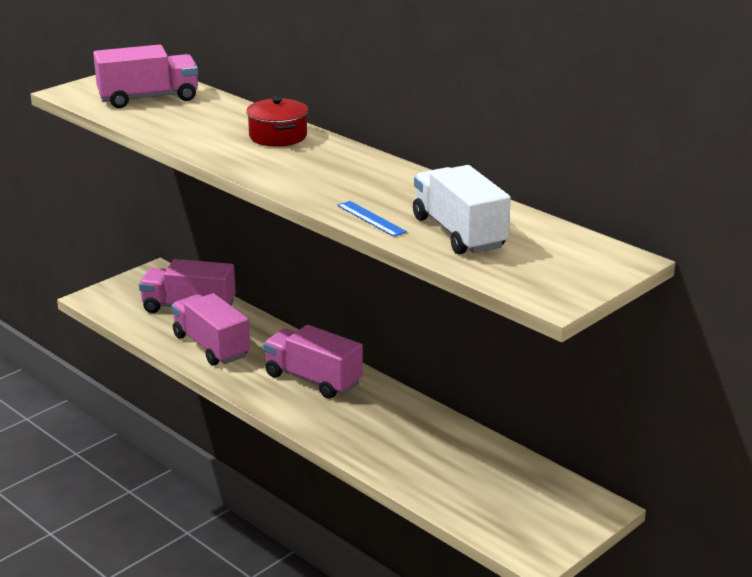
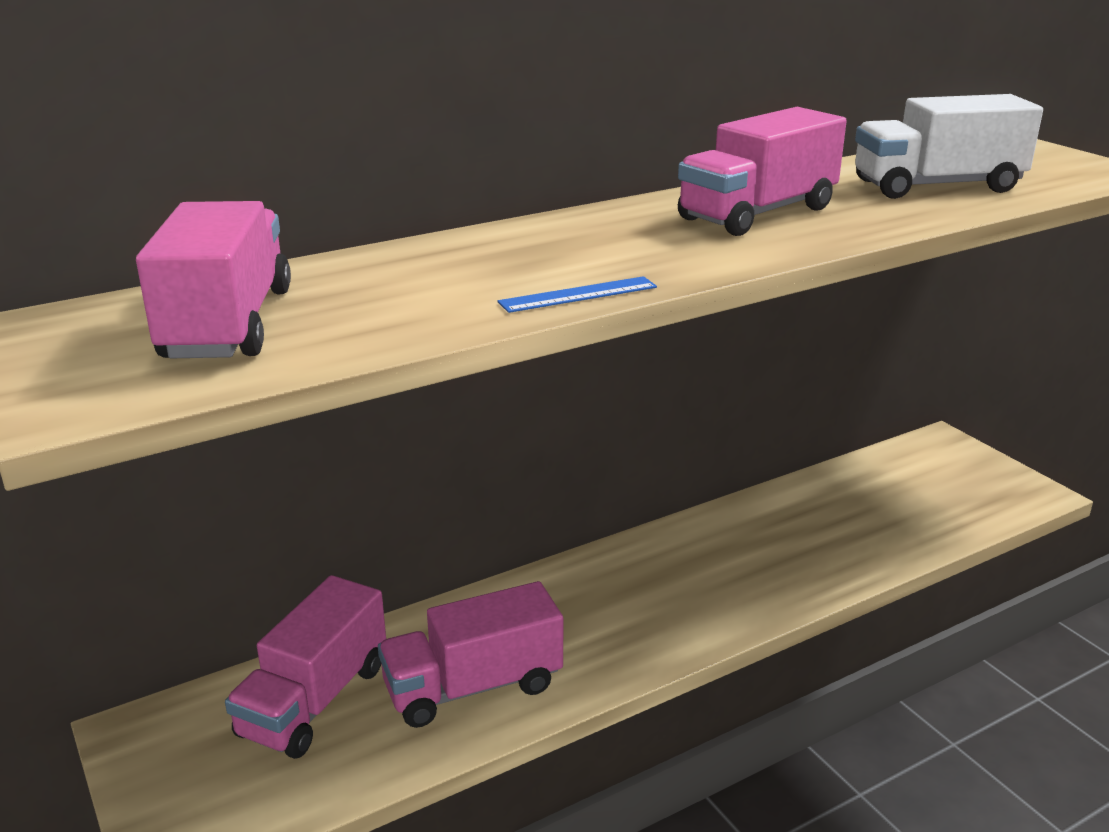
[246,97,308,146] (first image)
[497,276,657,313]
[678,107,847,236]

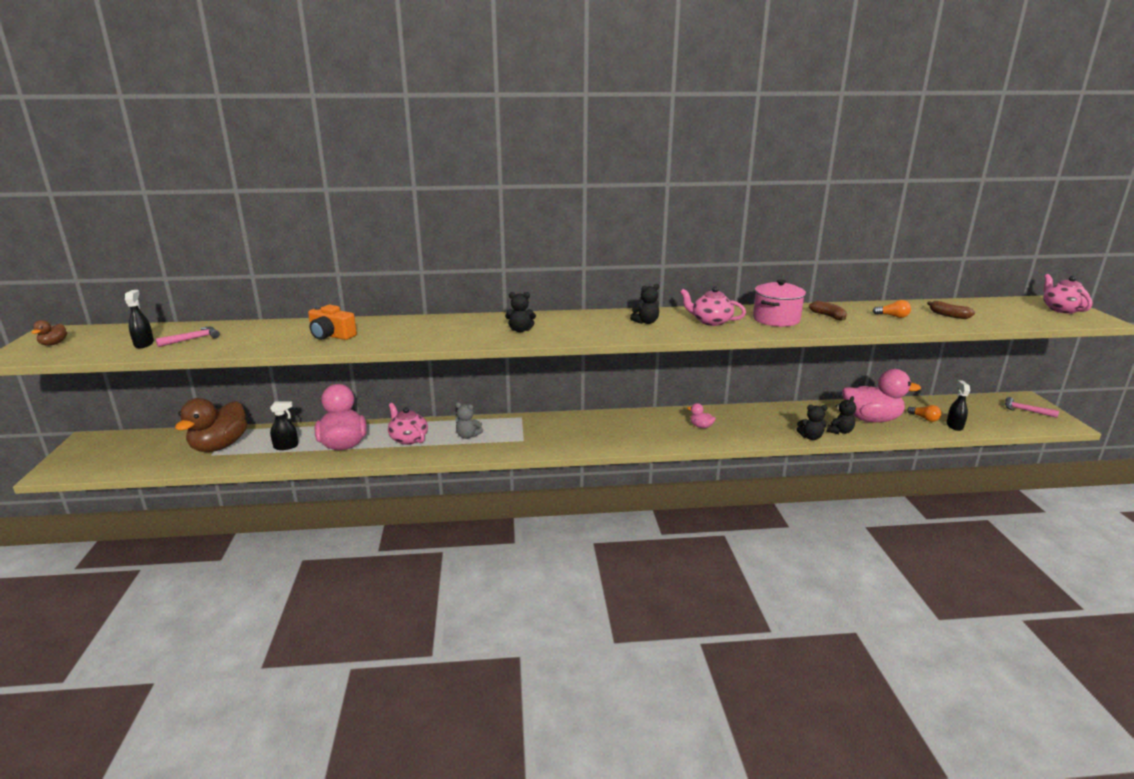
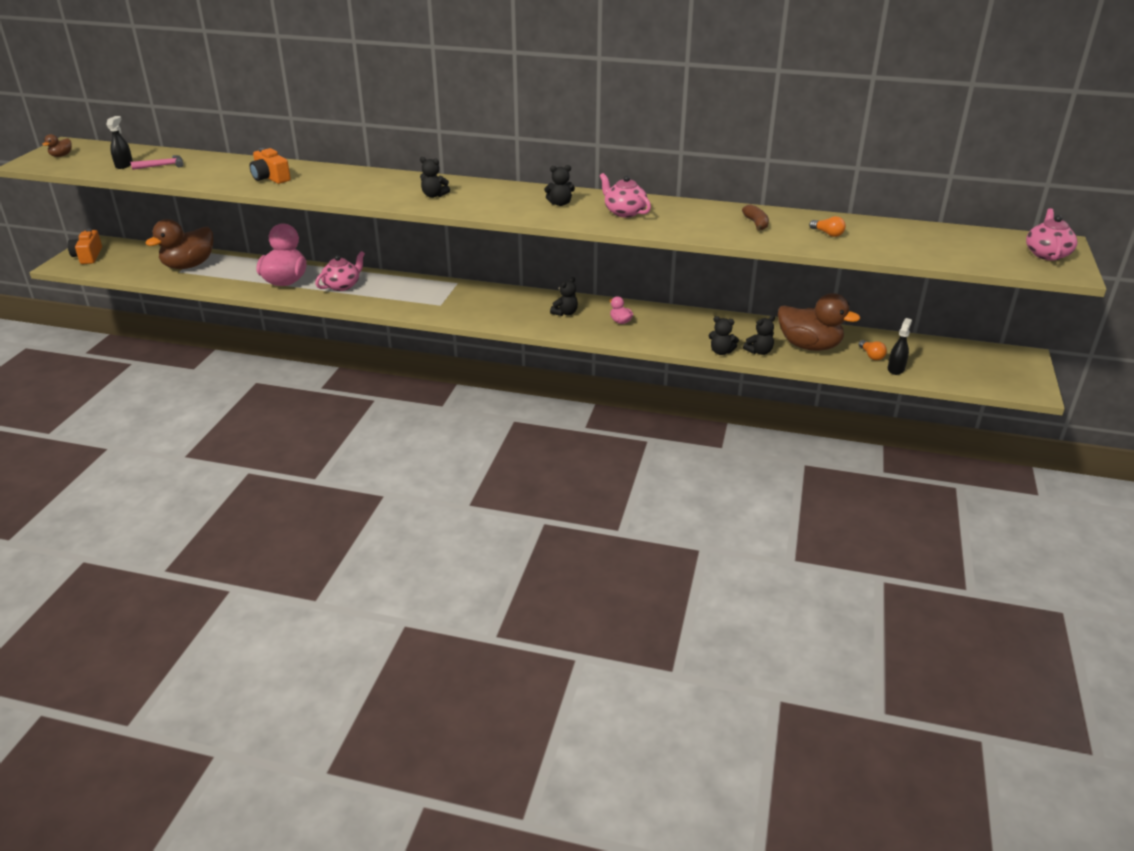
[753,280,806,327] (first image)
[927,301,975,319] (first image)
[778,293,860,351]
[1005,397,1059,418] (first image)
[270,401,298,450] (first image)
[455,402,483,439] (first image)
[315,251,365,291]
[68,229,102,264]
[550,277,578,316]

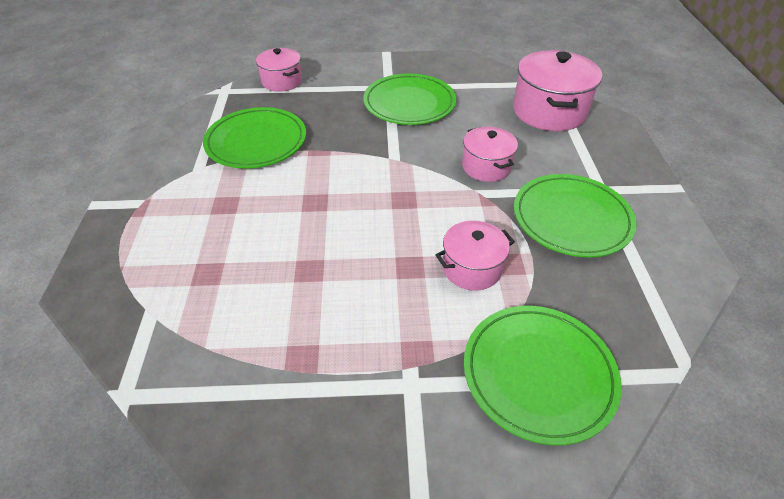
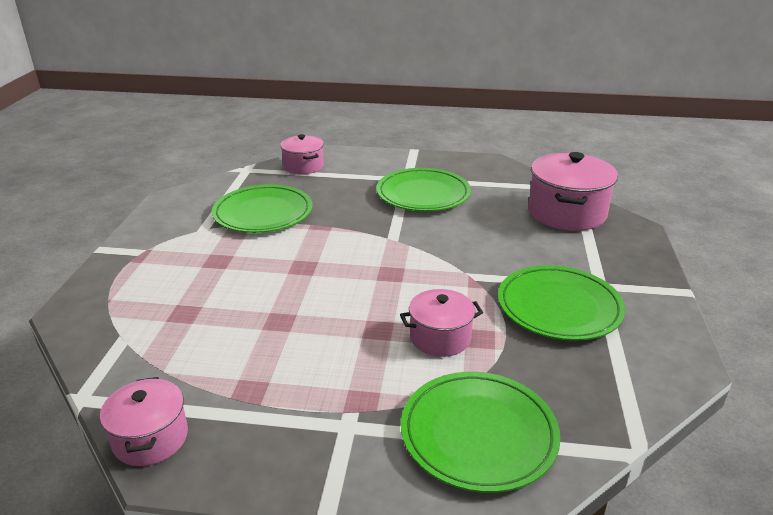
[100,377,188,466]

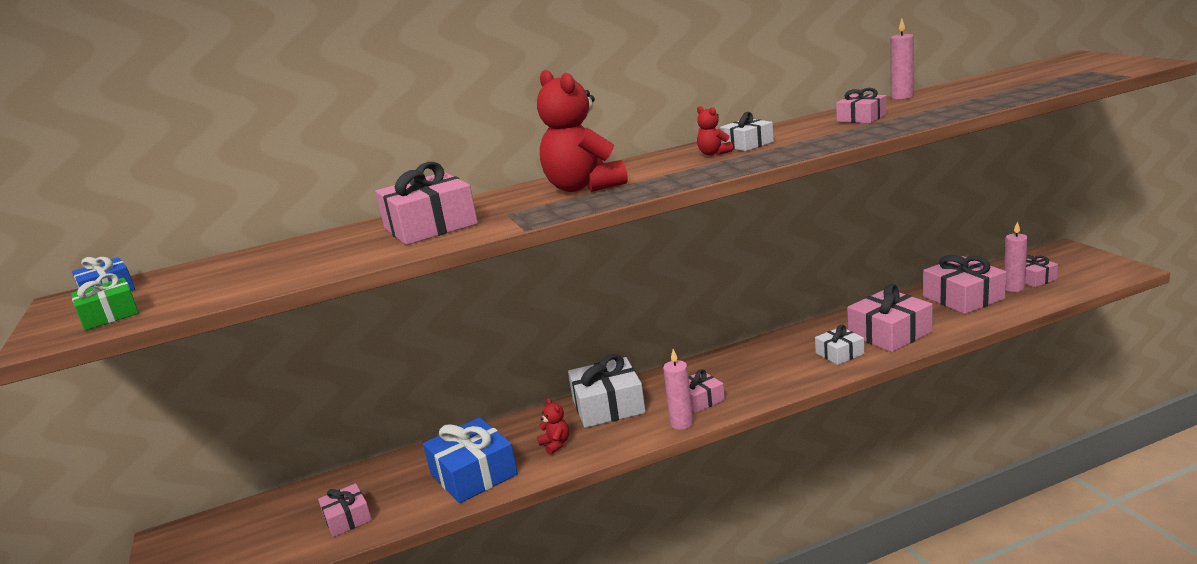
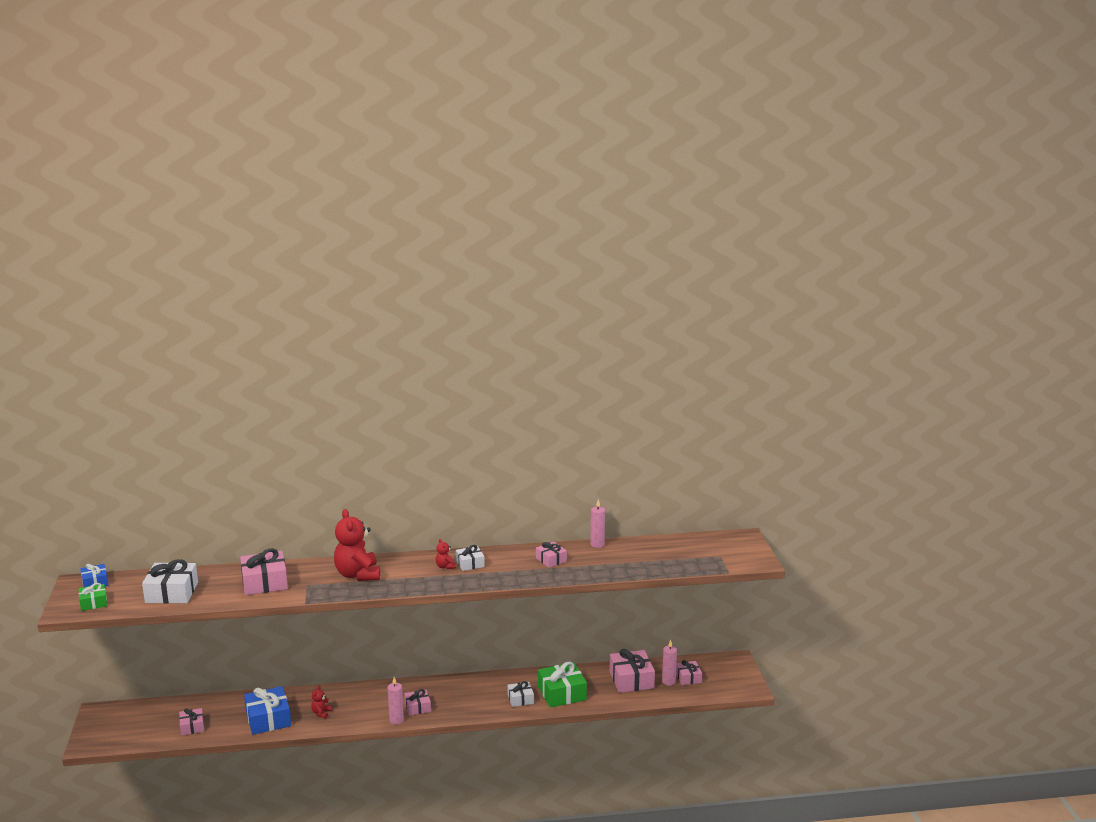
[538,662,587,708]
[142,559,198,604]
[311,686,332,719]

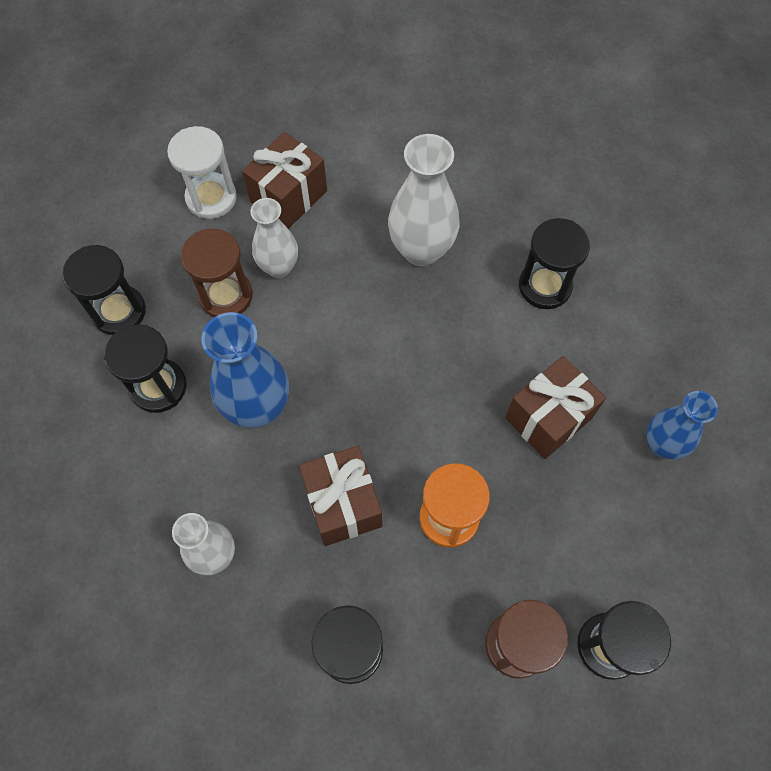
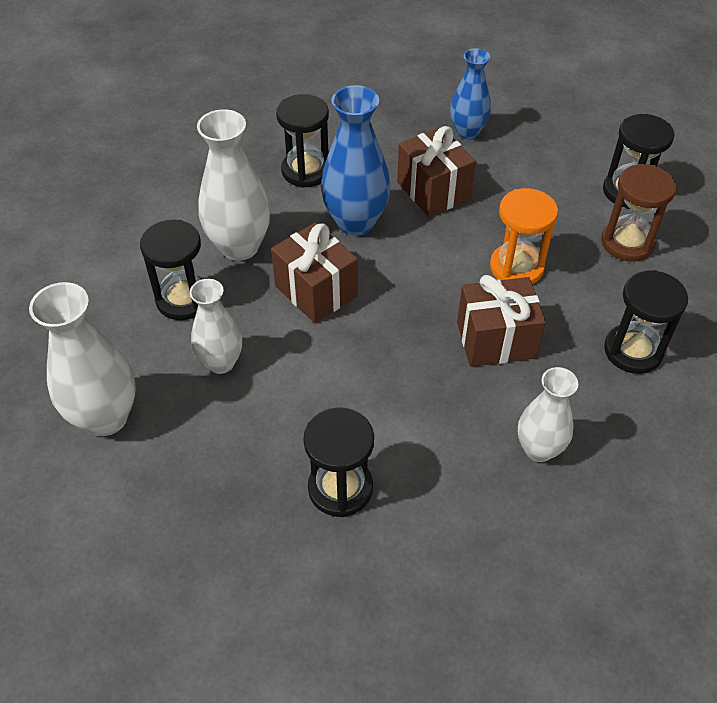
[29,282,136,436]
[271,222,358,323]
[181,229,253,317] (first image)
[140,220,203,320]
[321,85,391,236]

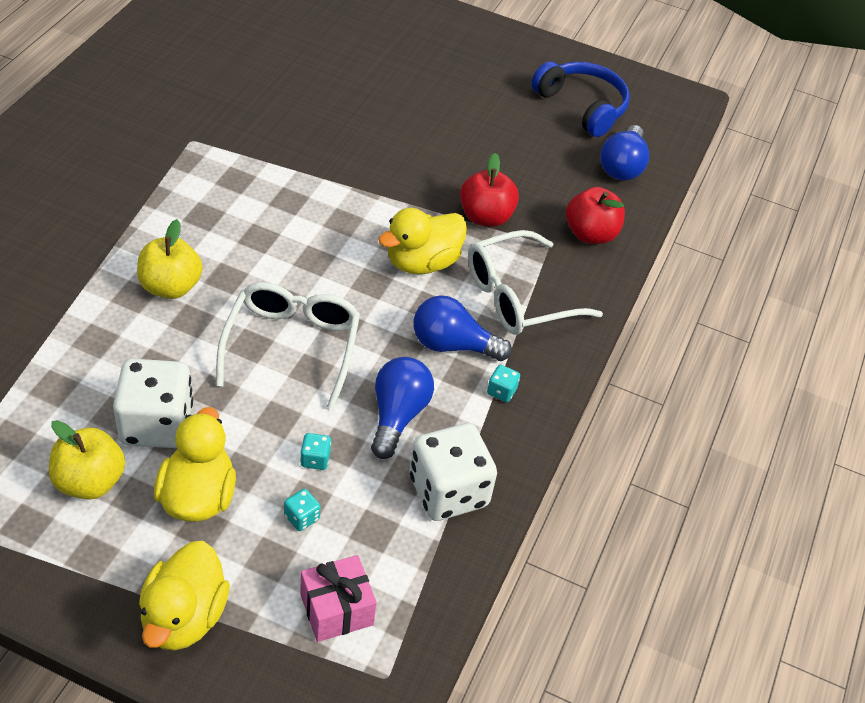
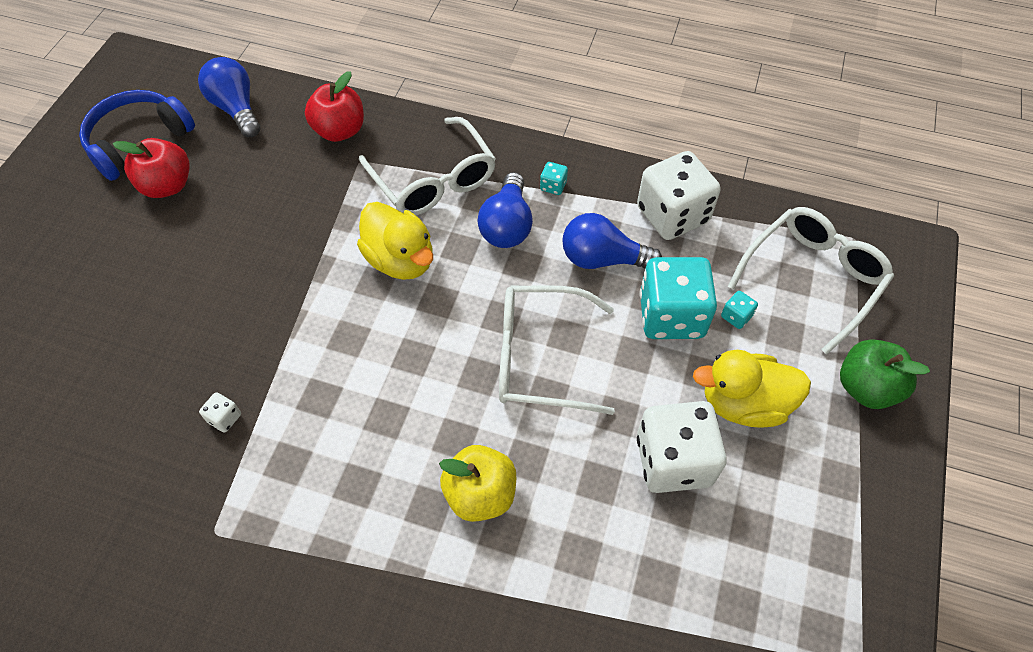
[198,57,261,137]
[113,138,189,198]
[49,420,125,500] (first image)
[640,257,717,339]
[840,340,930,409]
[728,207,894,355]
[199,392,241,433]

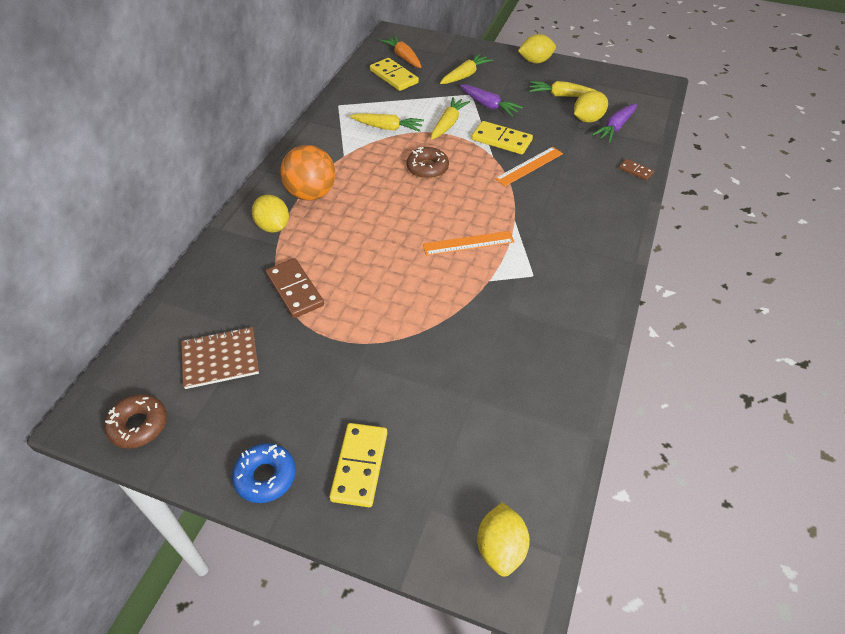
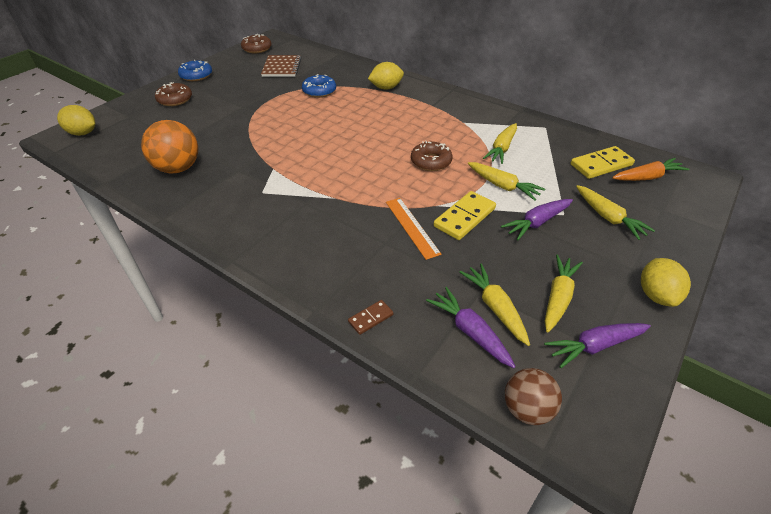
[459,263,530,346]
[141,120,198,174]
[423,231,514,256] (first image)
[302,74,336,97]
[155,82,192,106]
[544,323,651,368]
[505,368,562,425]

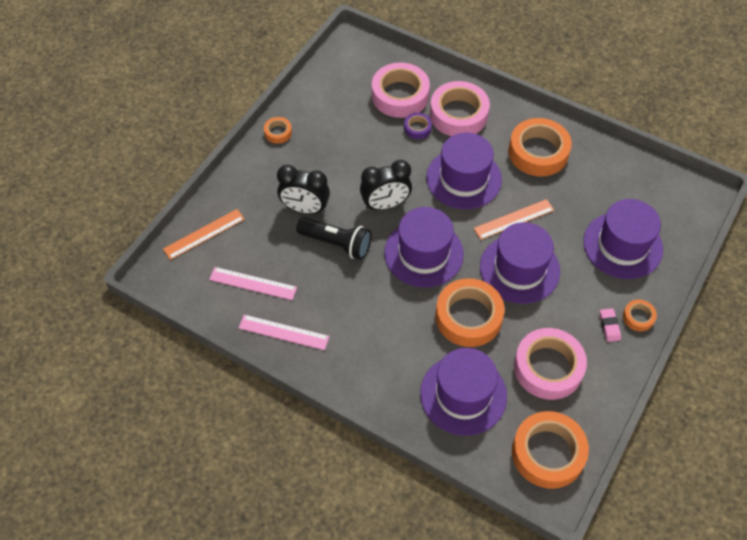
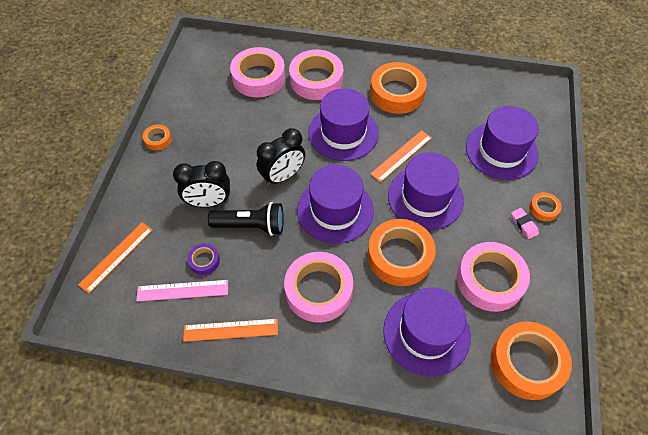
[187,243,220,275]
[183,319,278,342]
[284,252,353,323]

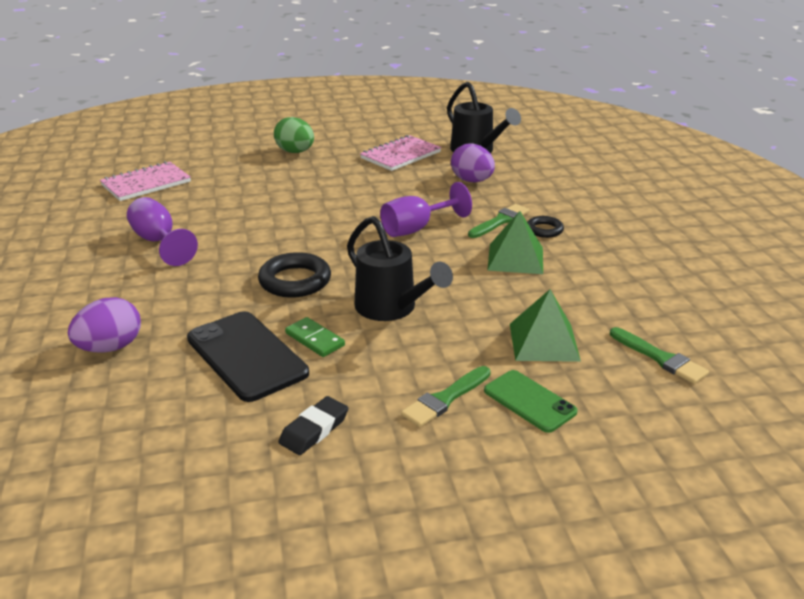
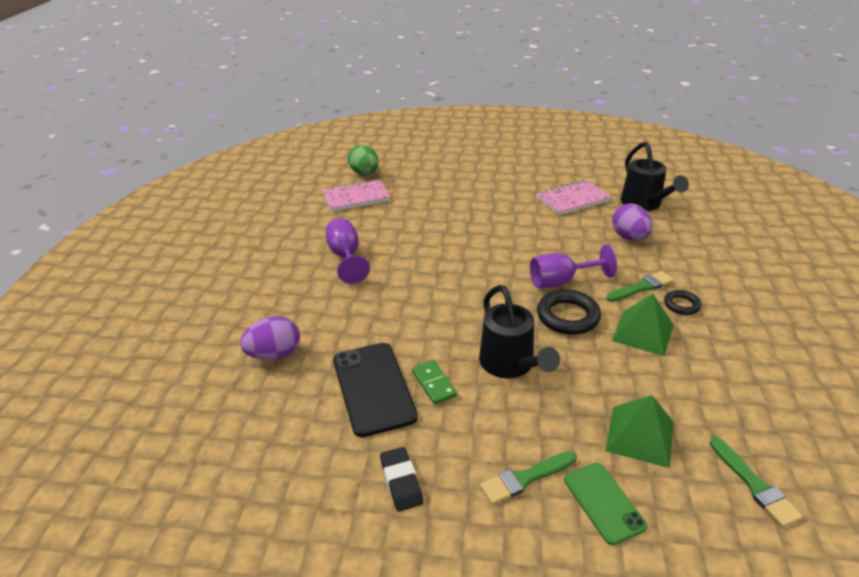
[348,145,379,175]
[537,290,601,335]
[380,447,423,512]

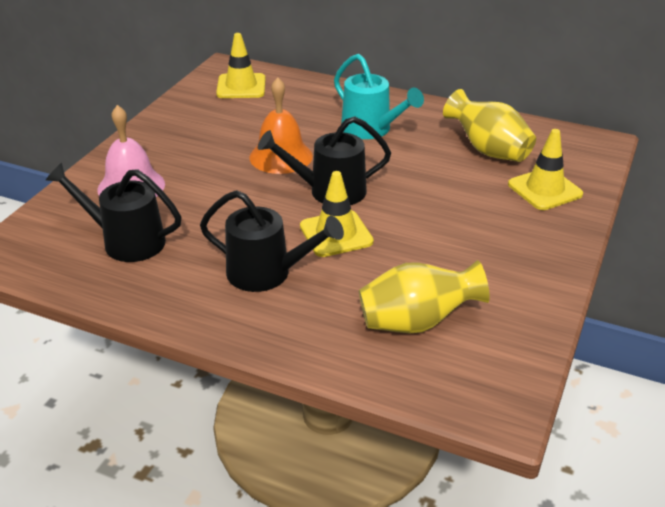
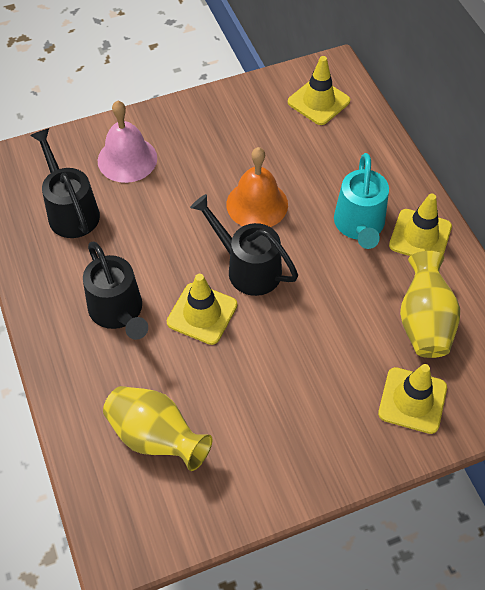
[389,194,452,256]

